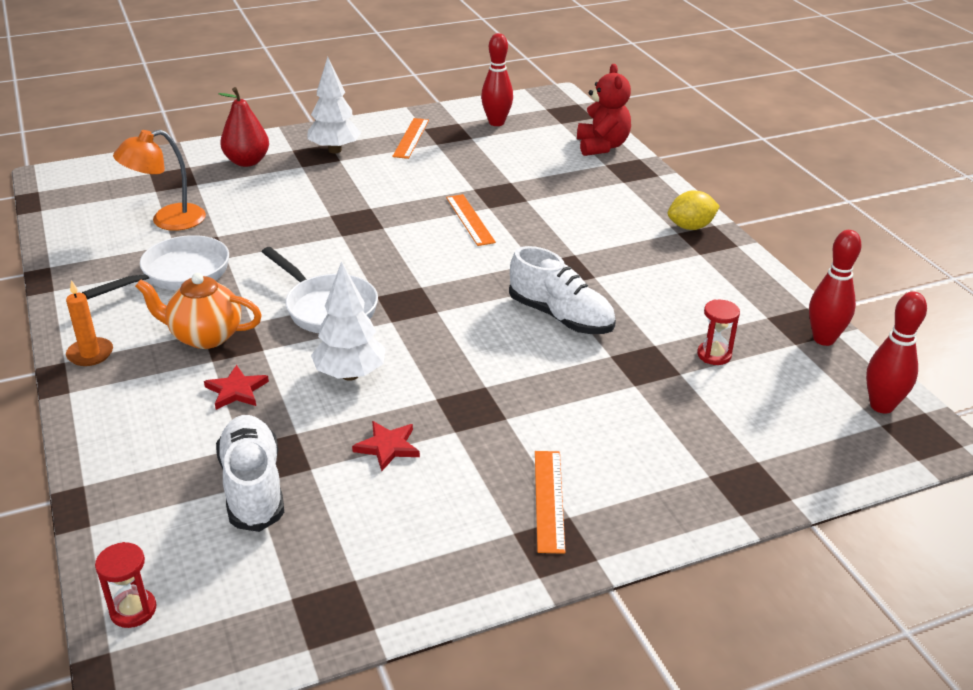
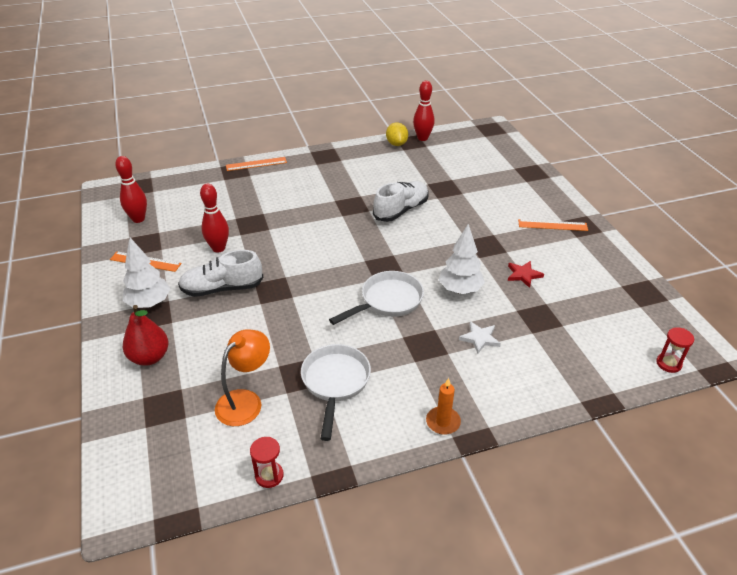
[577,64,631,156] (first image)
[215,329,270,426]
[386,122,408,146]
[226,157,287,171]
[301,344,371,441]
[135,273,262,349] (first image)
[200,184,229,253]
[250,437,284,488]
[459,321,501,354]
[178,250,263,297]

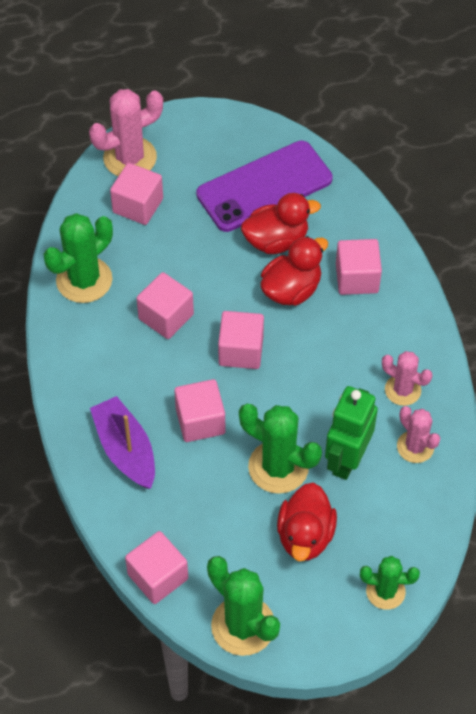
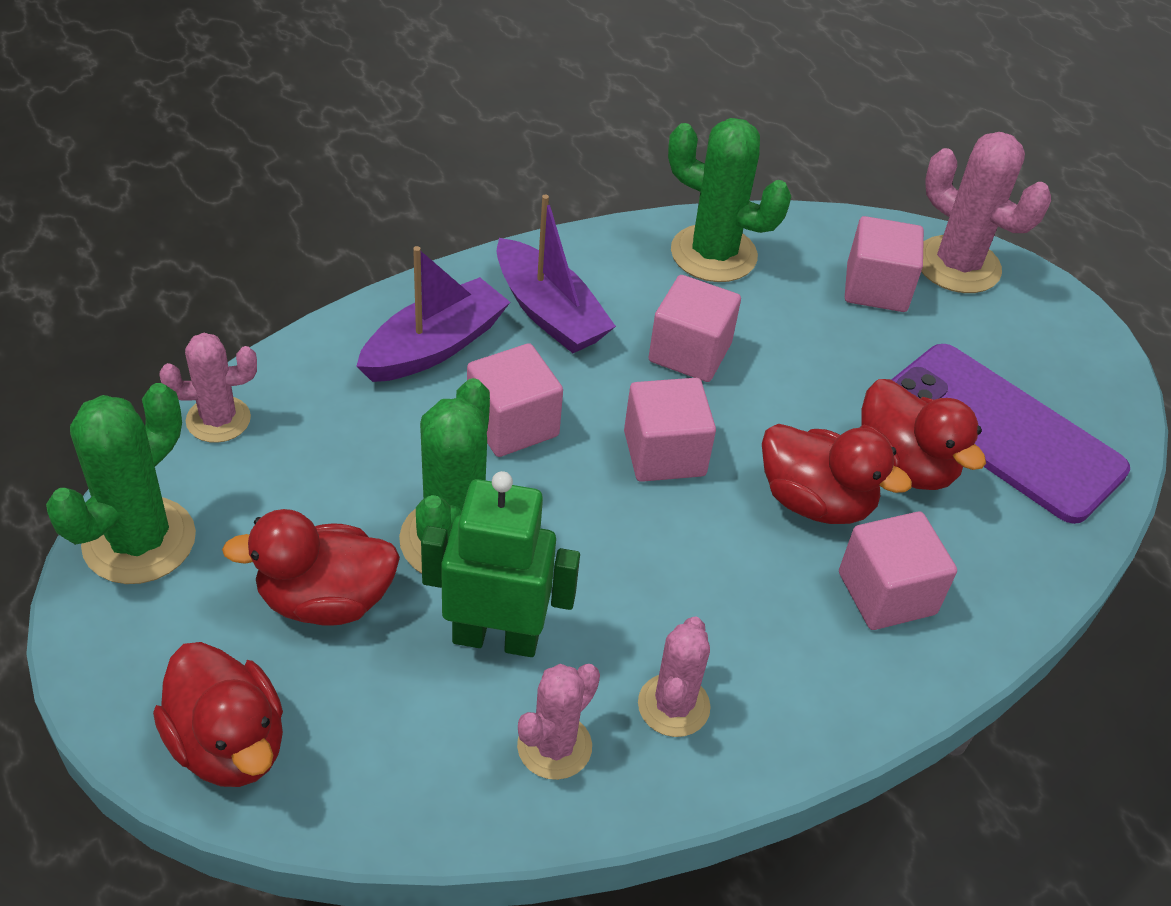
[160,333,257,443]
[153,642,283,787]
[496,195,616,353]

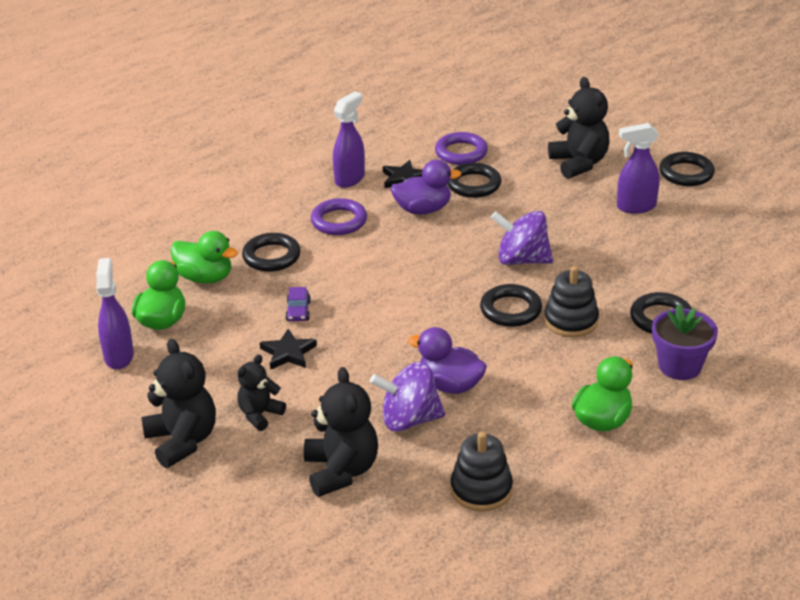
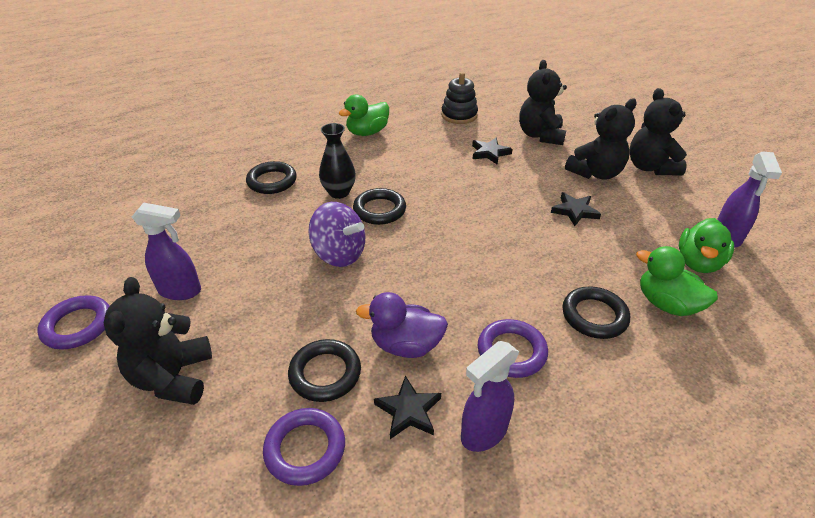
[37,295,109,350]
[319,123,356,199]
[285,287,311,321] (first image)
[652,304,718,380] (first image)
[408,327,487,394] (first image)
[565,98,637,180]
[472,138,513,165]

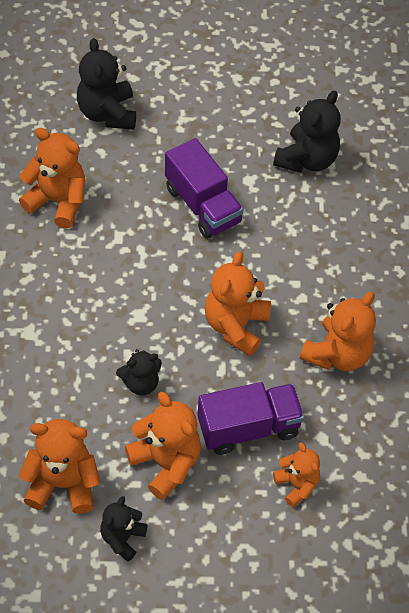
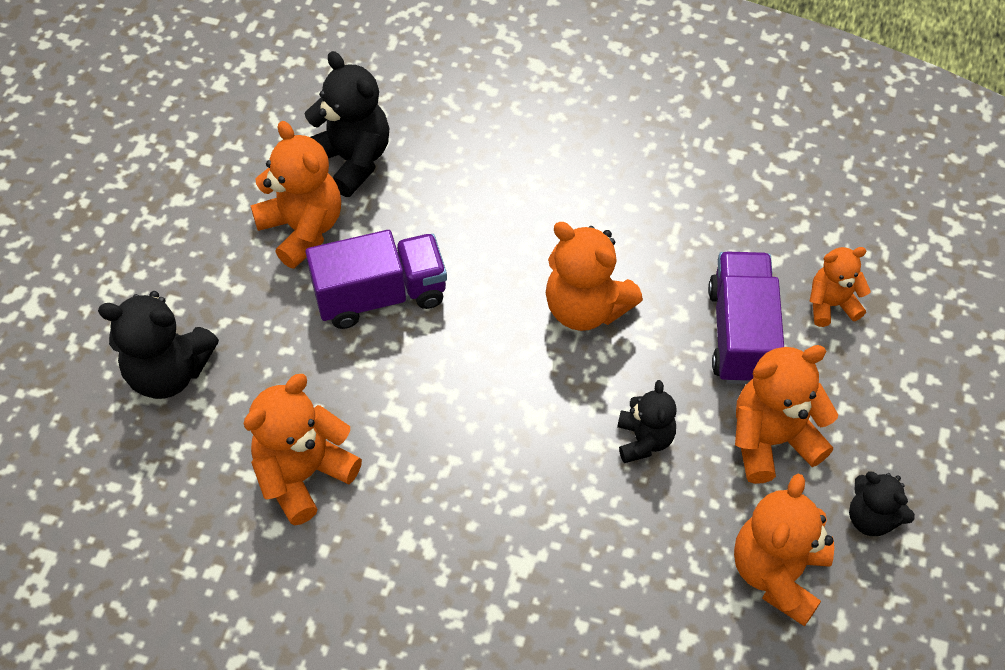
[250,121,341,269]

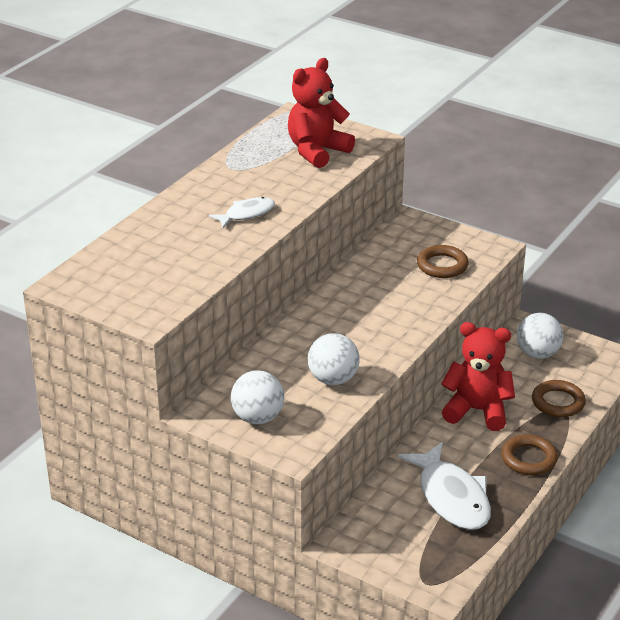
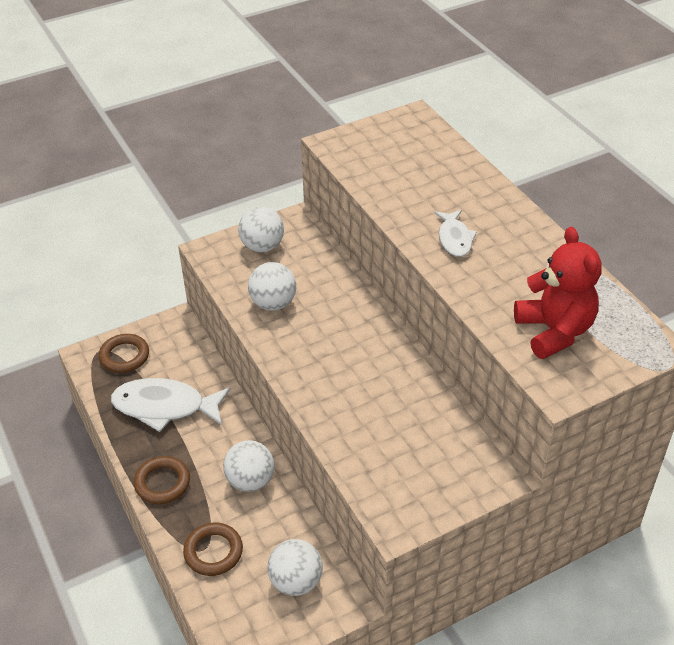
[99,334,149,373]
[223,440,274,492]

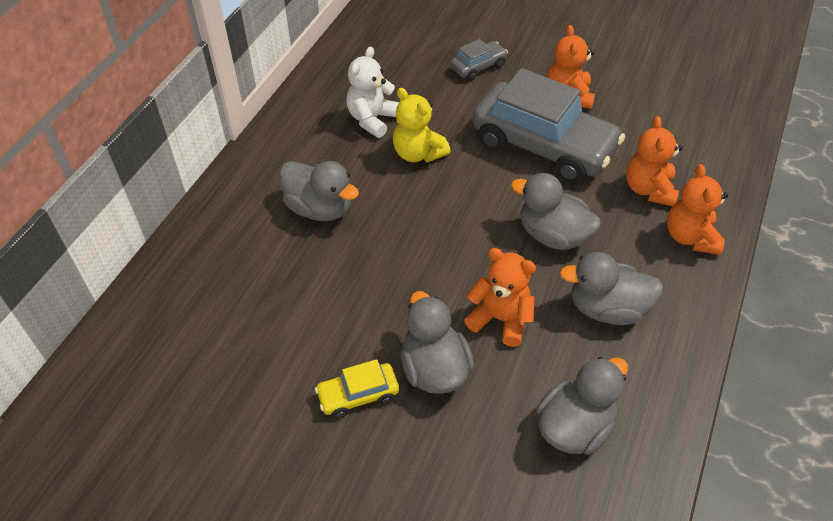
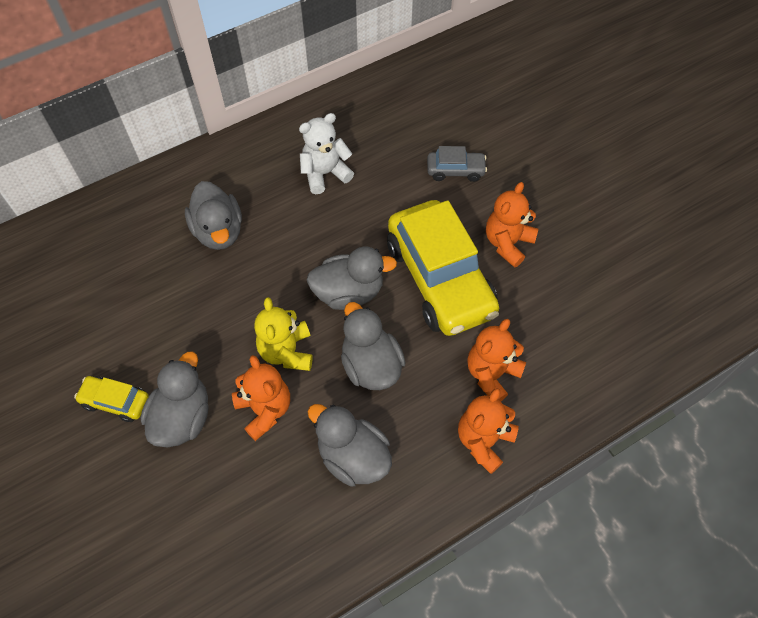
[387,200,499,336]
[254,297,313,371]
[307,247,397,310]

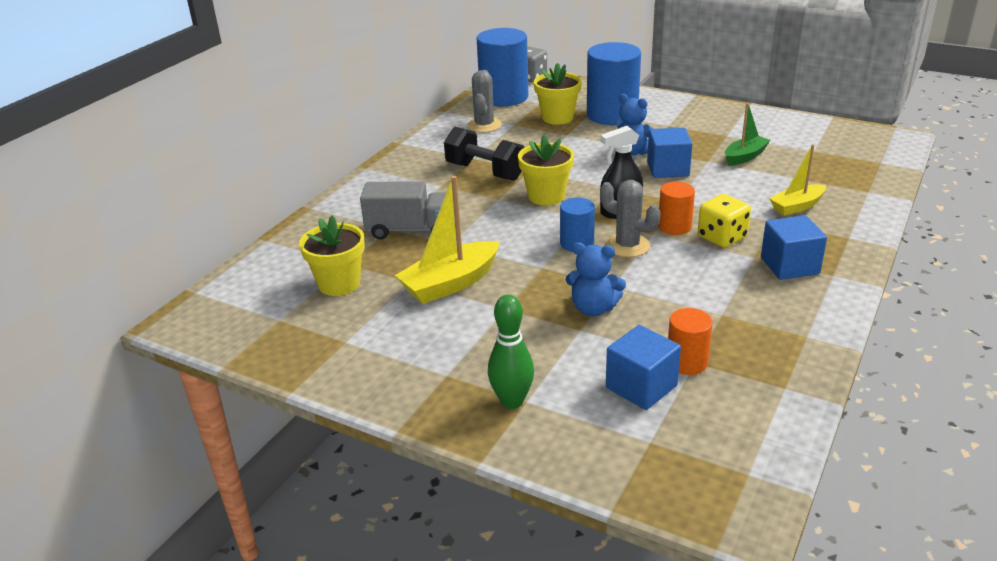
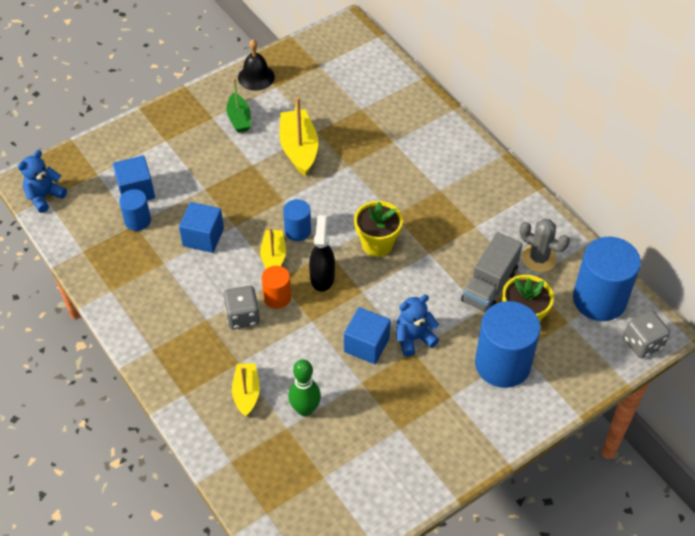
[226,78,251,133]
[444,127,525,181] (first image)
[260,227,286,269]
[461,232,522,312]
[223,286,260,330]
[179,202,224,253]
[299,216,365,296] (first image)
[18,150,67,213]
[288,359,321,417]
[119,189,151,231]
[238,39,275,91]

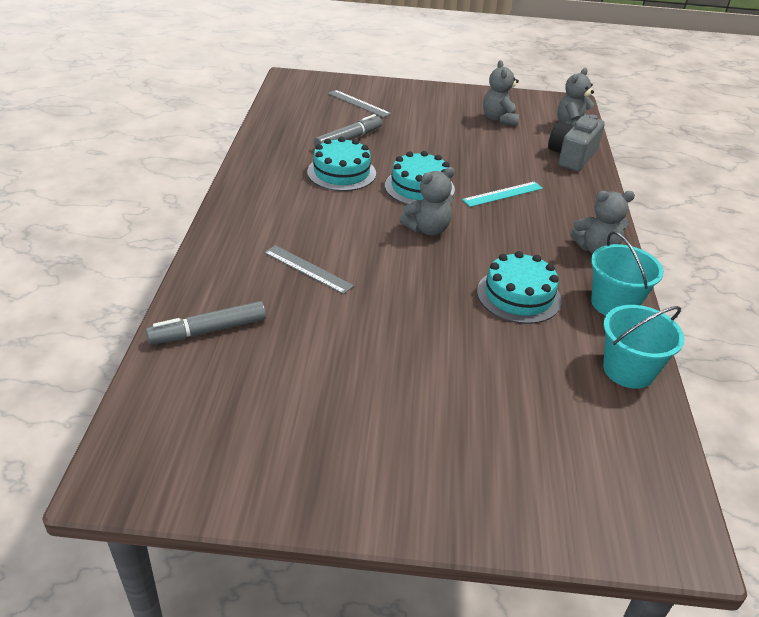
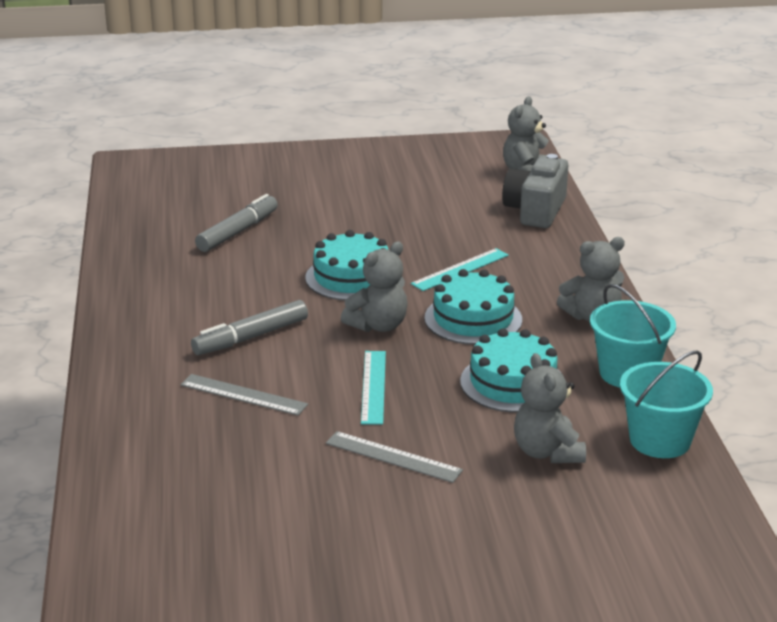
[514,353,586,463]
[326,431,463,483]
[424,269,522,345]
[191,300,308,355]
[361,351,386,425]

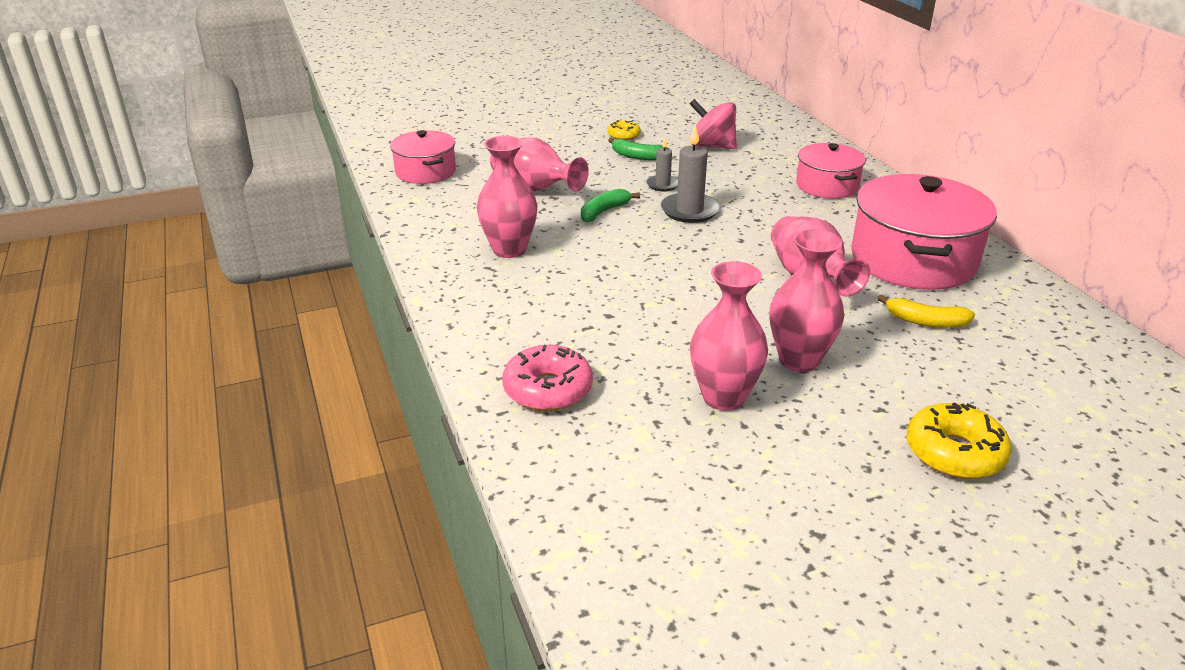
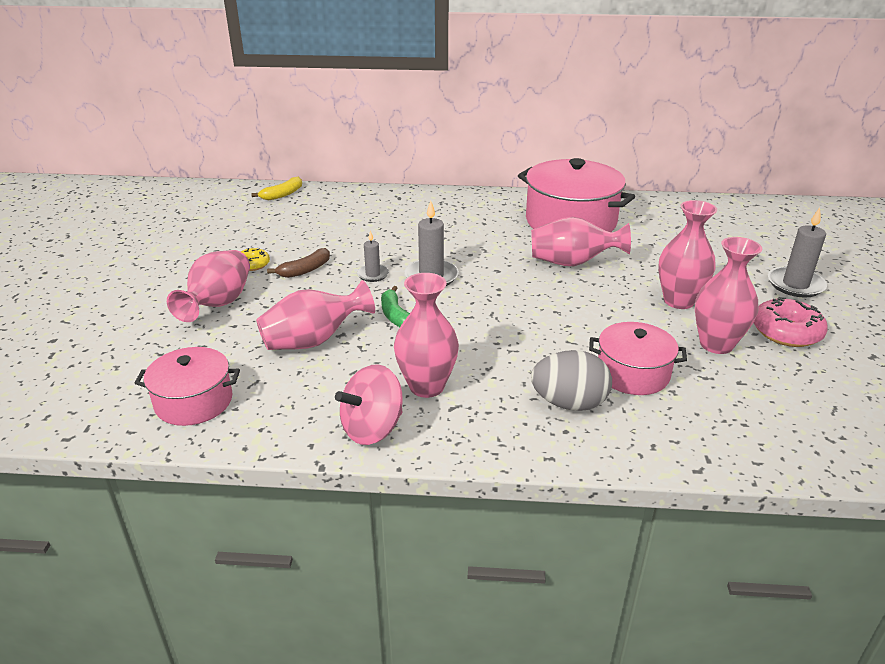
[335,364,403,445]
[267,248,330,278]
[589,322,687,395]
[251,177,302,200]
[754,297,828,347]
[768,208,827,297]
[167,250,250,322]
[531,350,612,411]

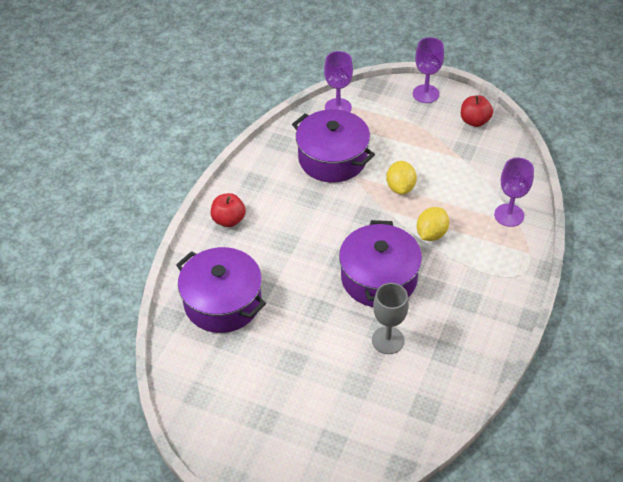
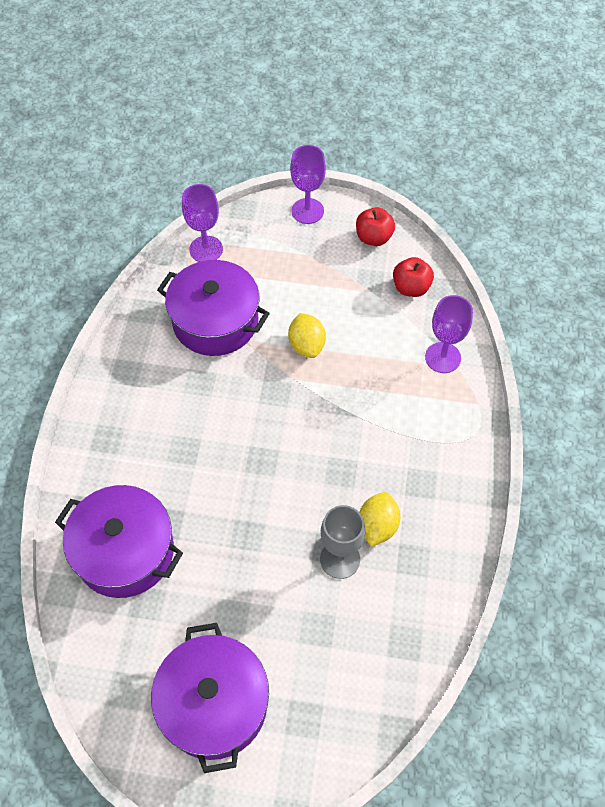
[393,257,434,297]
[359,492,400,547]
[151,623,269,773]

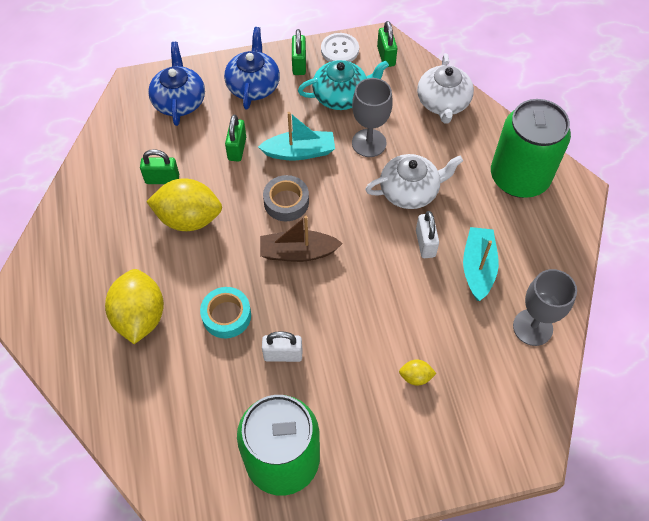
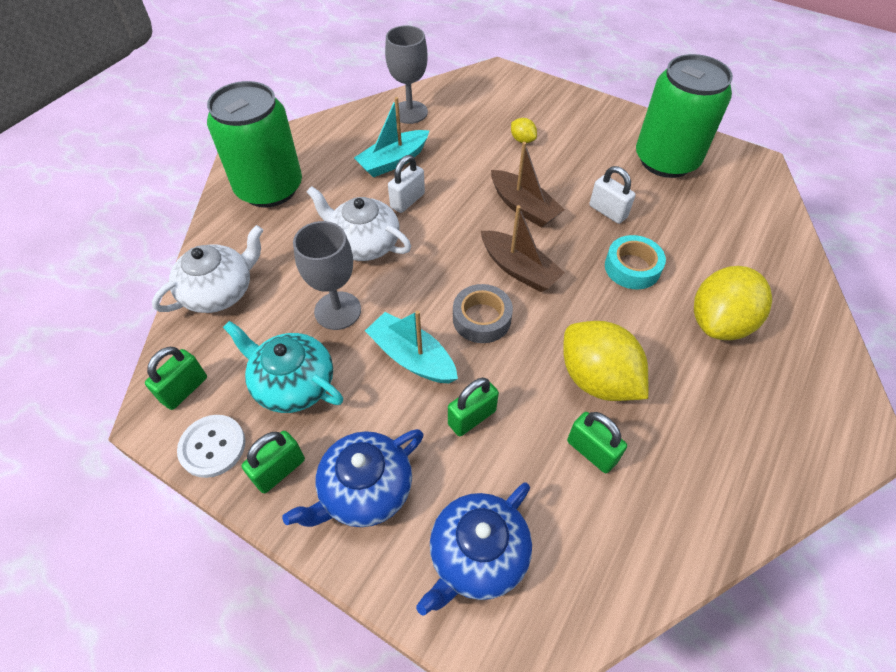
[491,142,565,228]

